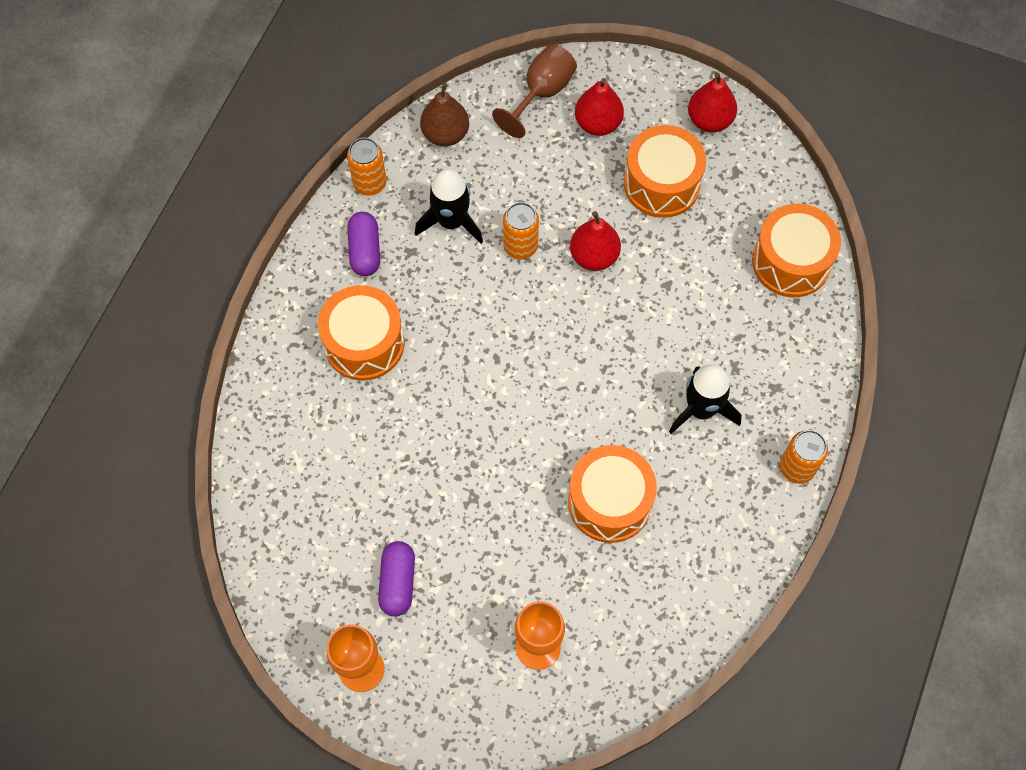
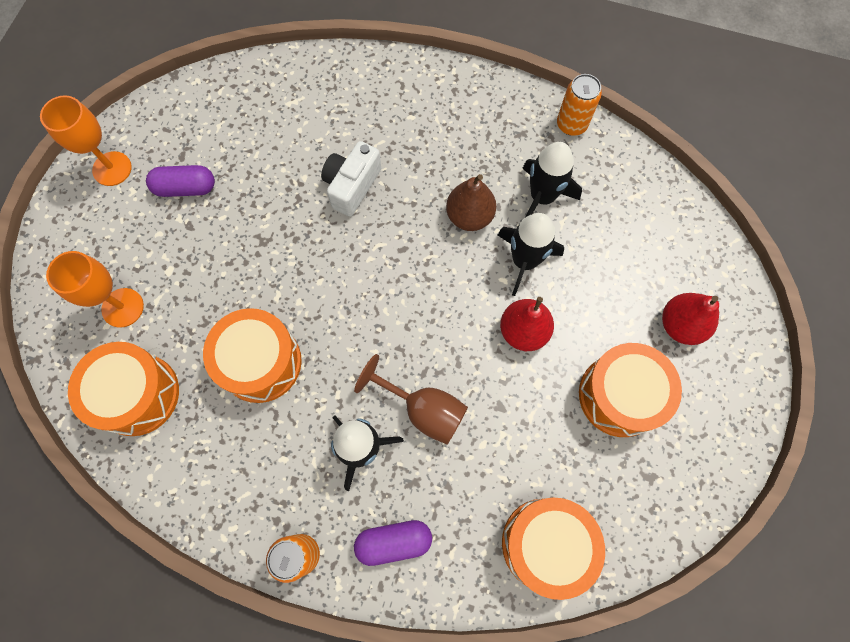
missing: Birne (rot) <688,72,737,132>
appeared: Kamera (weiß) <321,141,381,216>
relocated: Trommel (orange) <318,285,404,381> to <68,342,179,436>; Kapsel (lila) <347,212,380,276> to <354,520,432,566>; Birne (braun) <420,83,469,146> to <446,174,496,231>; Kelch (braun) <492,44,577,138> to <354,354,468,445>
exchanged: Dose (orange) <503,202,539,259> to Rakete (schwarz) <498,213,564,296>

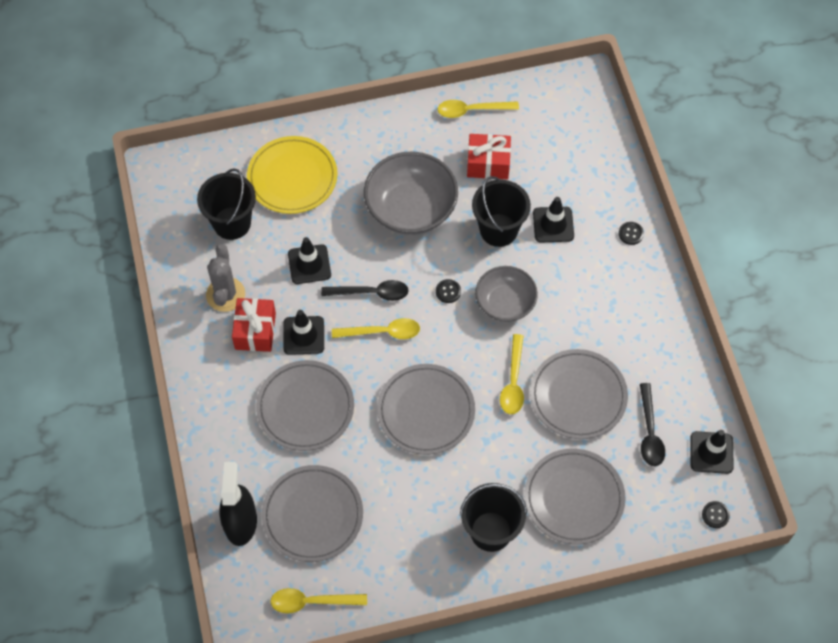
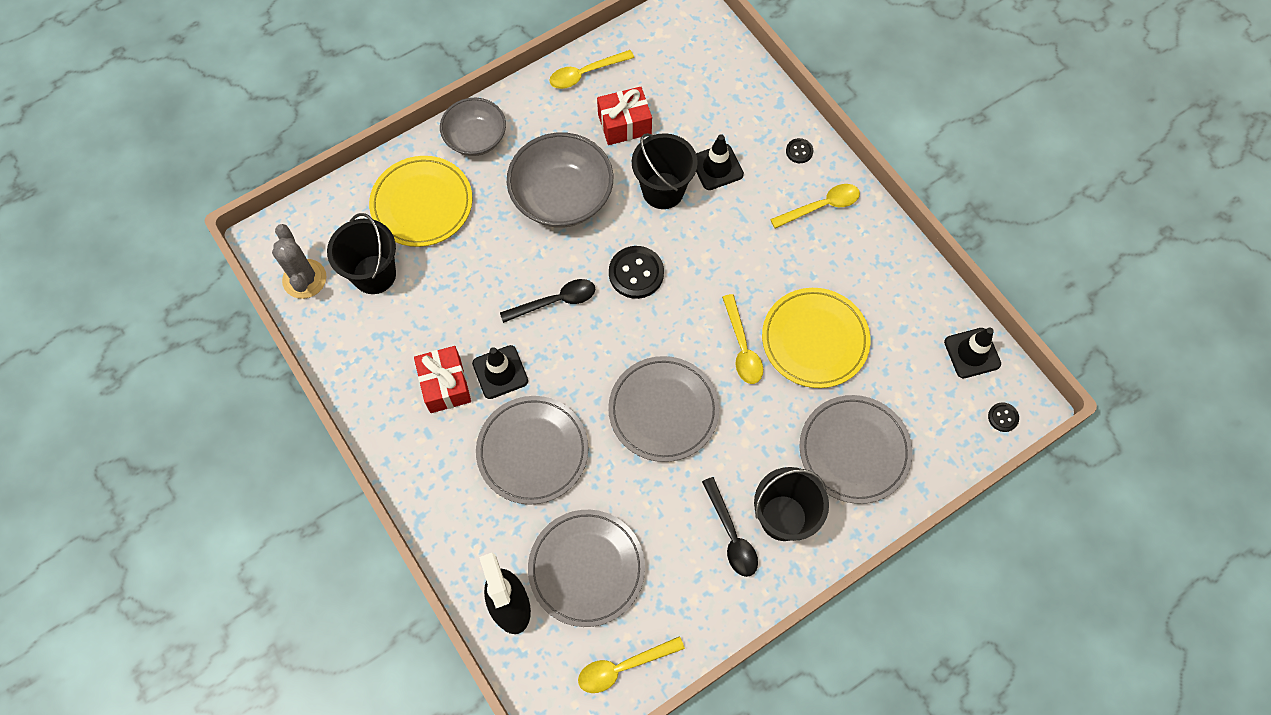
missing: Leitkegel (schwarz) <288,237,331,284>
relocated: Kaktus (grau) <206,244,245,312> to <272,224,326,299>; Löffel (gelb) <332,318,420,339> to <770,184,860,228>; Schüssel (grau) <475,266,538,322> to <440,98,506,156>; Löffel (schwarz) <640,383,665,466> to <702,477,758,577>
colour: Teller (grau) <530,349,628,439> to Teller (gelb) <762,288,871,388>
size: Knopf (schwarz) <436,279,461,303> = <609,246,664,299> x1.95

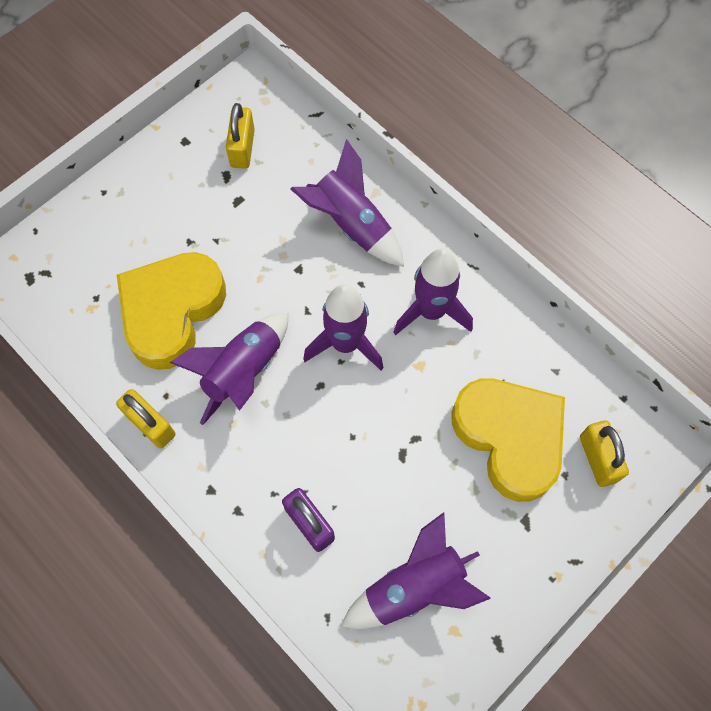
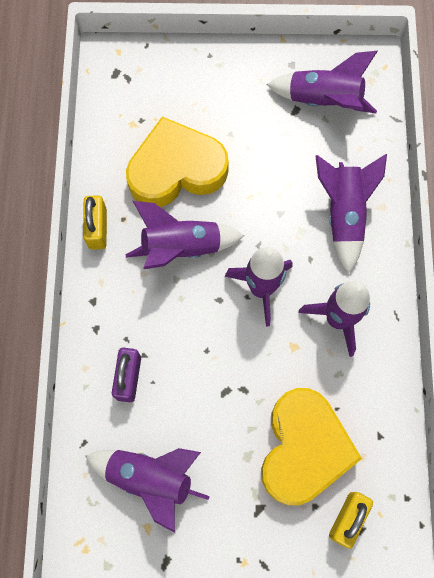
exchanged: Vorhängeschloss (gelb) <226,103,255,169> to Rakete (lila) <267,51,378,113>

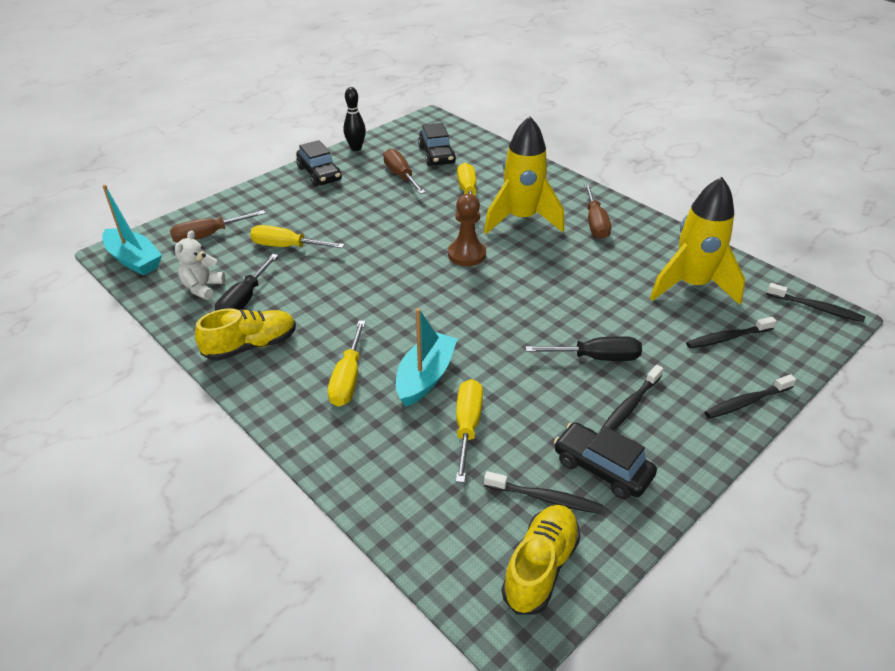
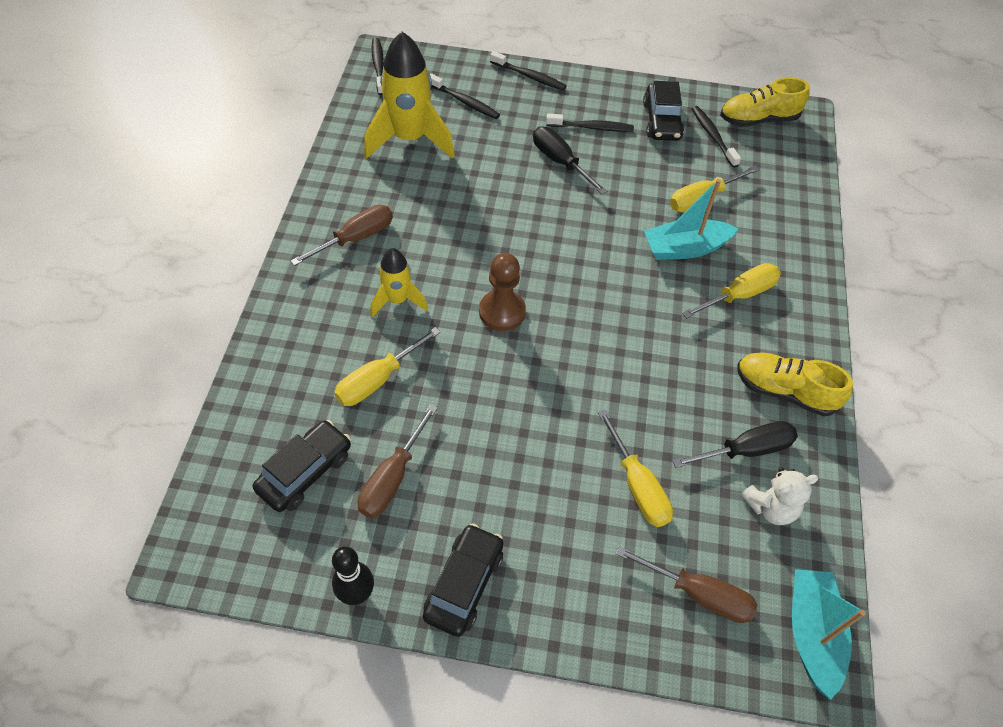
size: Rakete (gelb) <484,116,564,234> = <370,248,428,317> x0.56

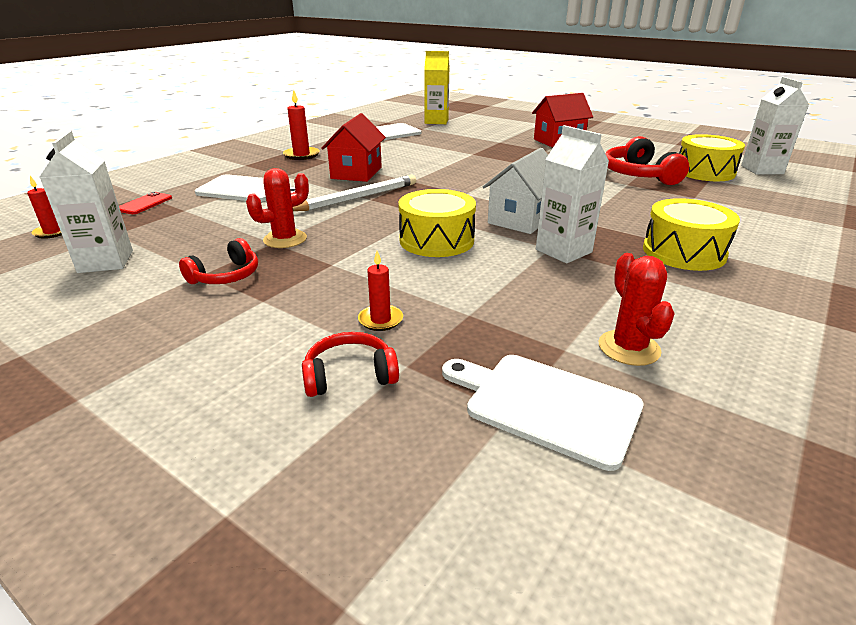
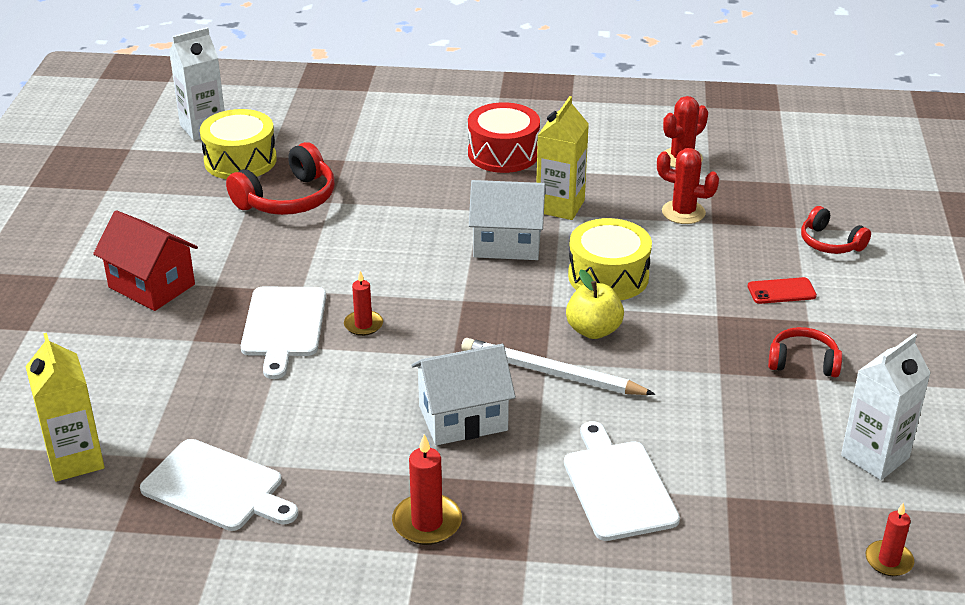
appeared: Apfel (gelb) <566,270,624,339>
relocated: Handy (rot) <119,192,172,214> to <748,277,817,304>; Kaktus (rot) <246,168,309,248> to <657,148,719,224>; Kerze (rot) <358,251,403,331> to <344,271,383,336>; Schneidebrett (weiß) <442,355,643,471> to <241,287,326,379>
colour: Haus (rot) <321,113,386,182> to Haus (weiß) <412,344,516,445>; Getränkekarton (weiß) <536,125,609,264> to Getränkekarton (gelb) <536,96,589,220>; Trommel (gelb) <643,198,740,271> to Trommel (rot) <468,102,540,173>

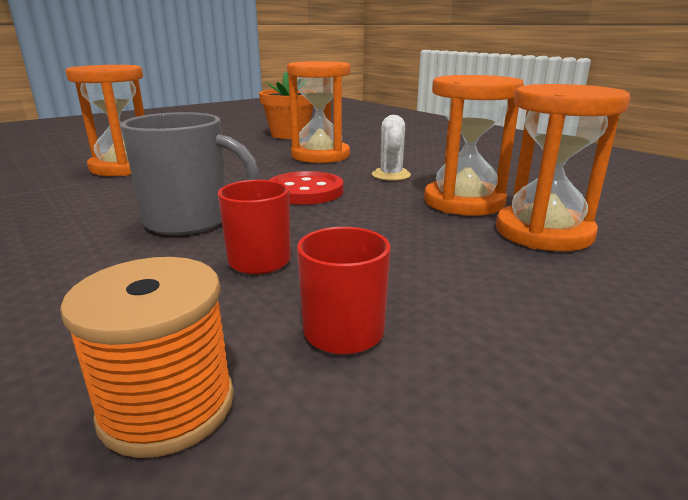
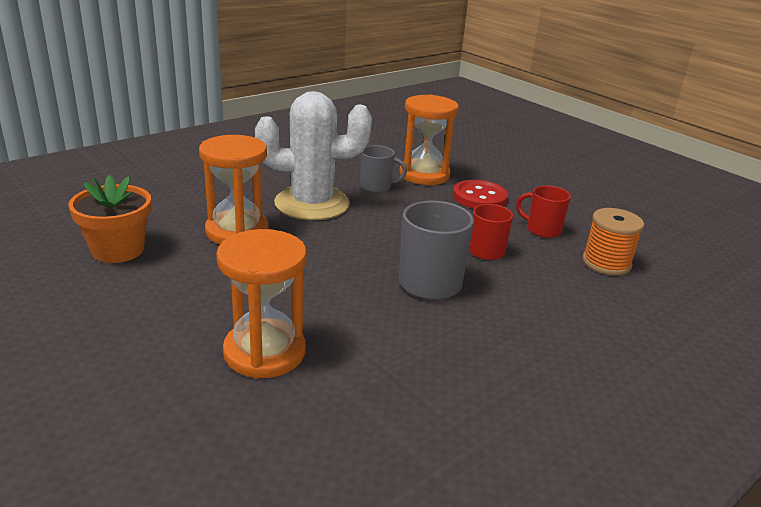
relocated: Knopf (rot) <269,171,343,205> to <453,180,508,209>
exchanged: Sanduhr (orange) <424,75,524,216> to Tasse (grau) <360,145,407,193>
size: Kaktus (weiß) <372,115,411,181> = <255,91,372,220> x2.28

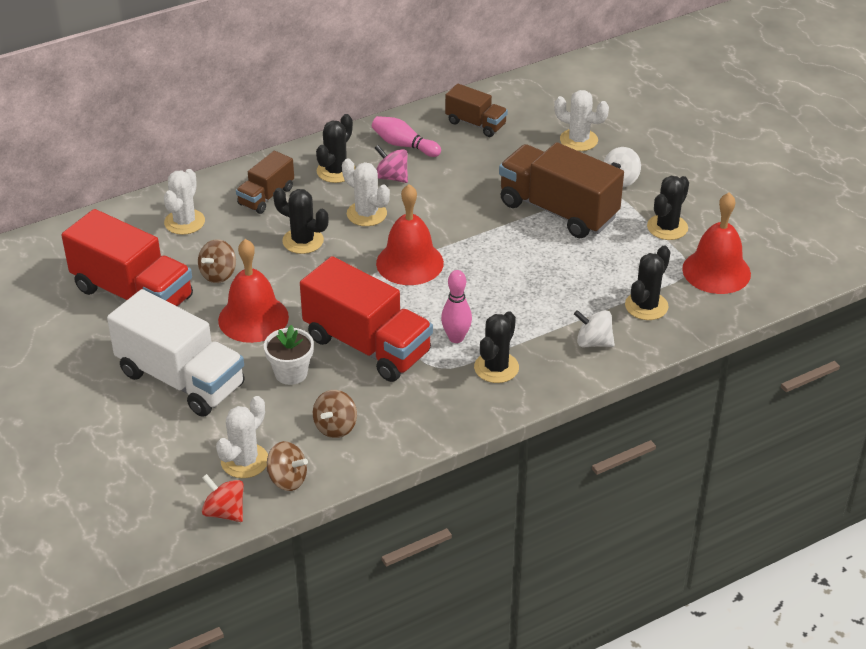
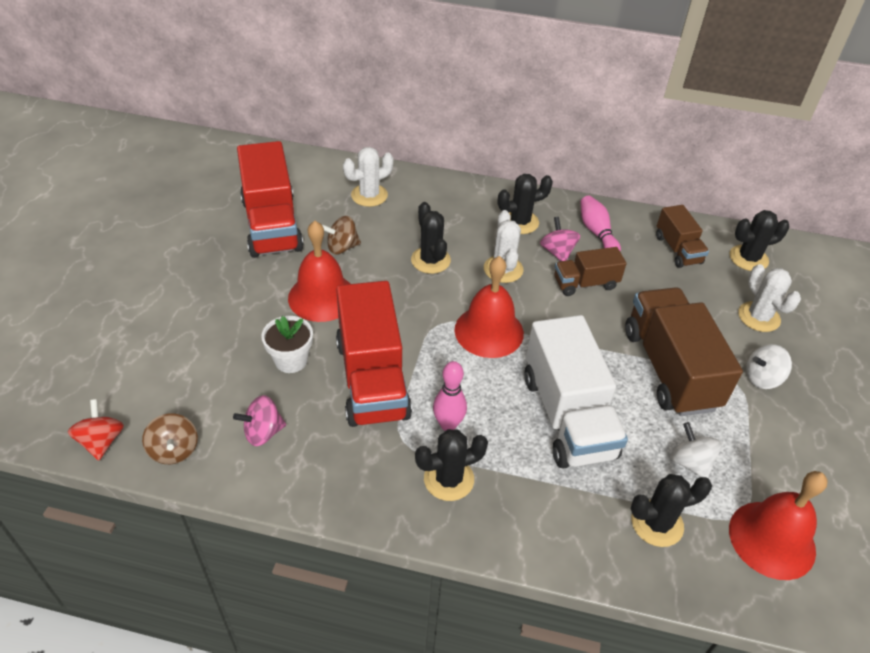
missing: Kaktus (weiß) <216,396,268,478>
relocated: Lastwagen (weiß) <107,289,245,417> to <524,315,628,468>; Lastwagen (braun) <236,151,294,214> to <554,247,626,296>; Kreisel (weiß) <574,310,615,347> to <671,422,722,478>; Kaktus (schwarz) <647,176,689,240> to <730,210,789,271>
colour: Kreisel (braun) <313,390,357,438> to Kreisel (rosa) <233,395,286,446>

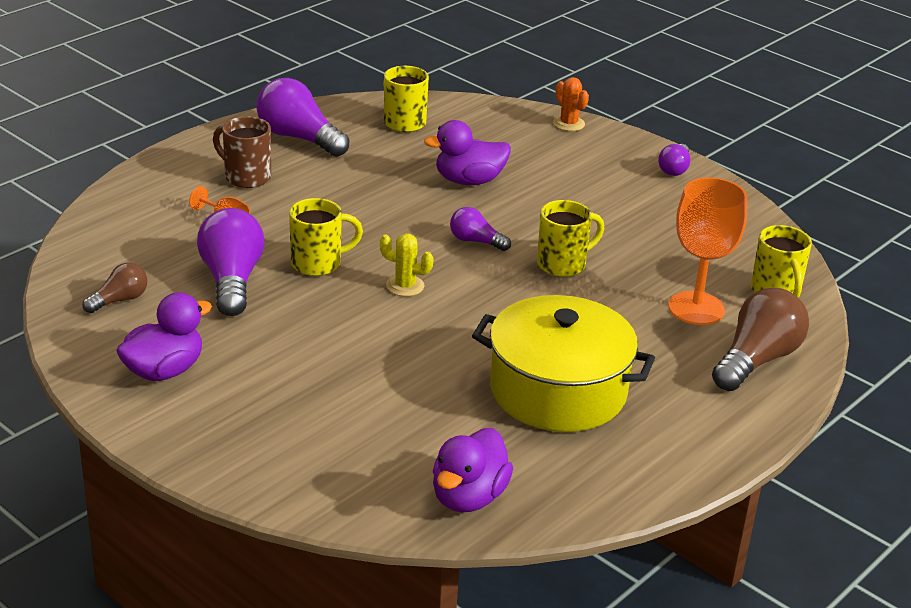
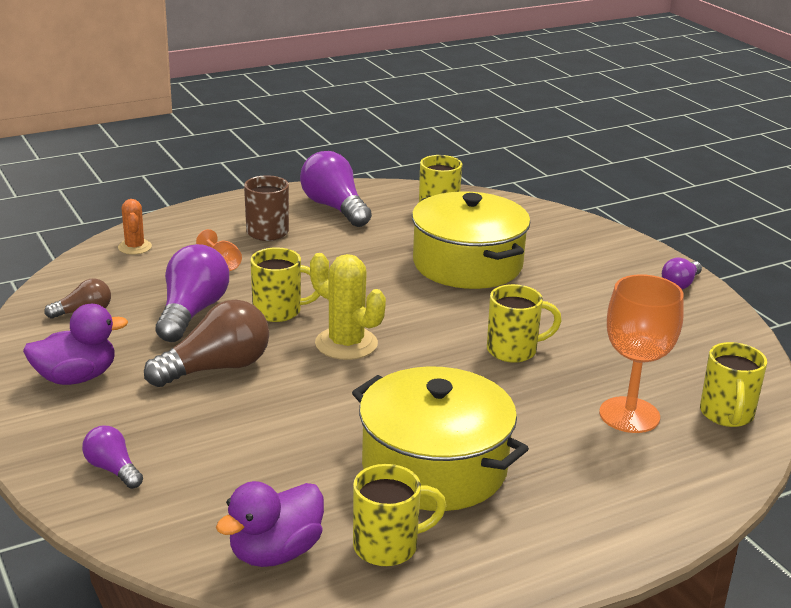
appeared: Tasse (gelb) <353,464,446,566>
relocated: Glühbirne (lila) <450,207,511,251> to <82,425,143,489>; Kaktus (orange) <553,77,589,131> to <118,199,152,255>; Glühbirne (braun) <712,288,809,391> to <144,300,269,387>
exchanged: Ente (lila) <424,120,511,185> to Kochtopf (gelb) <412,191,530,289>
size: Kaktus (gelb) <380,234,434,296> = <310,253,386,360> x1.65

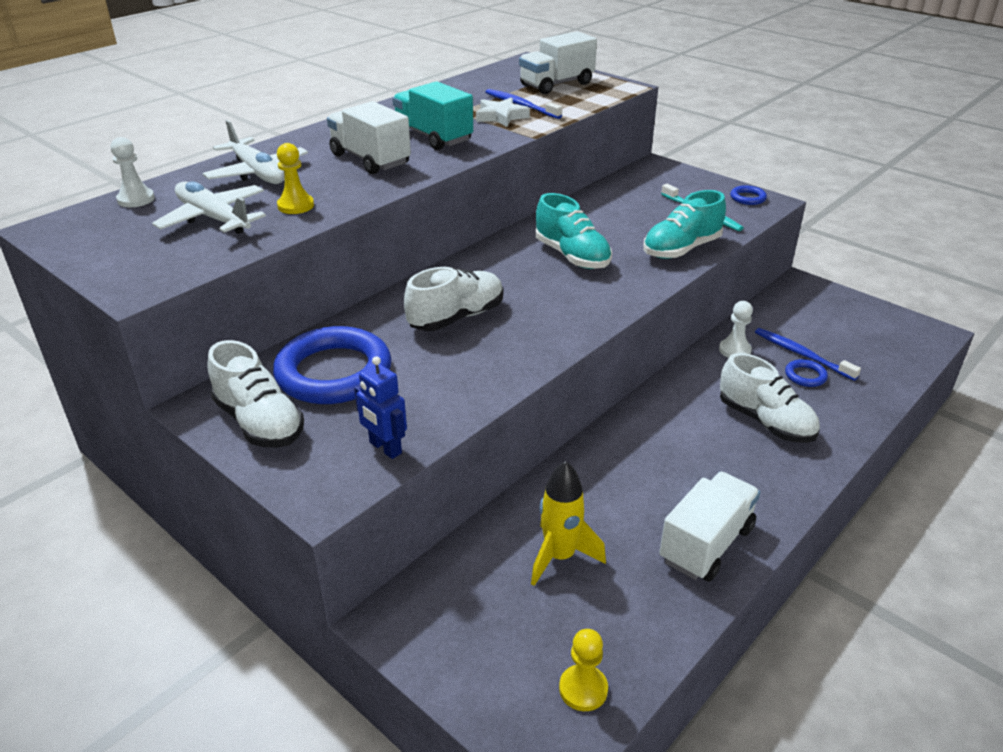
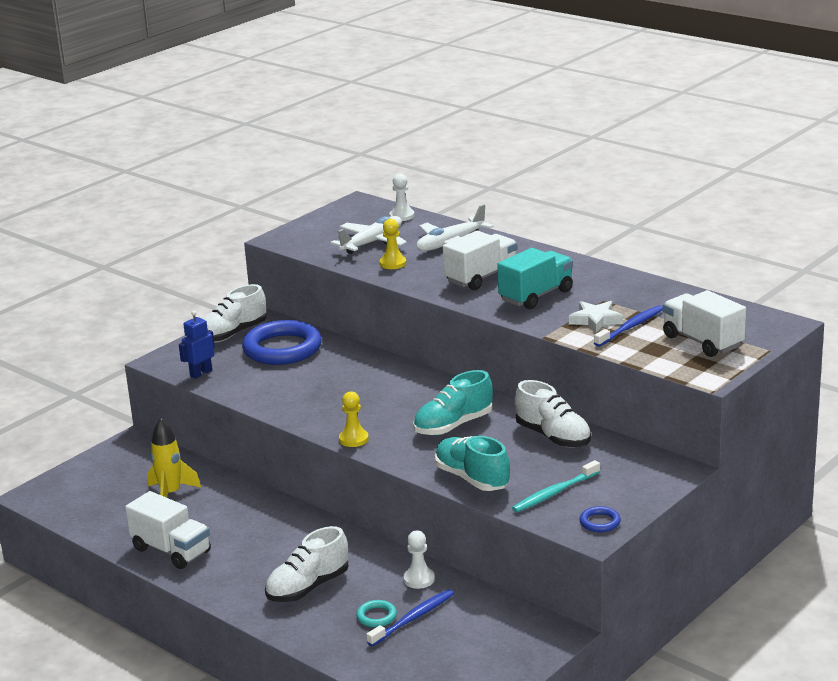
relocated: Schuh (weiß) <404,267,504,331> to <515,380,591,448>; Bauer (gelb) <559,629,608,711> to <339,391,369,447>
colour: Ring (blau) <785,359,828,387> to Ring (türkis) <356,600,397,627>

